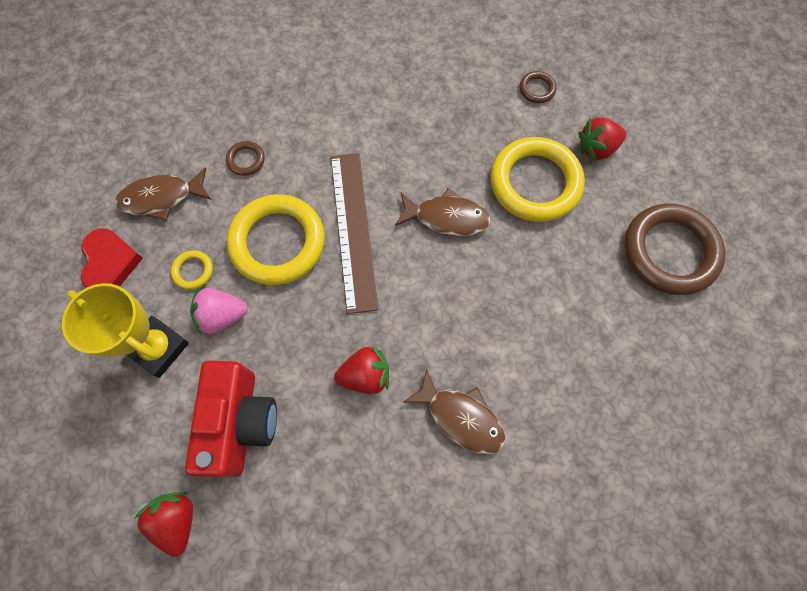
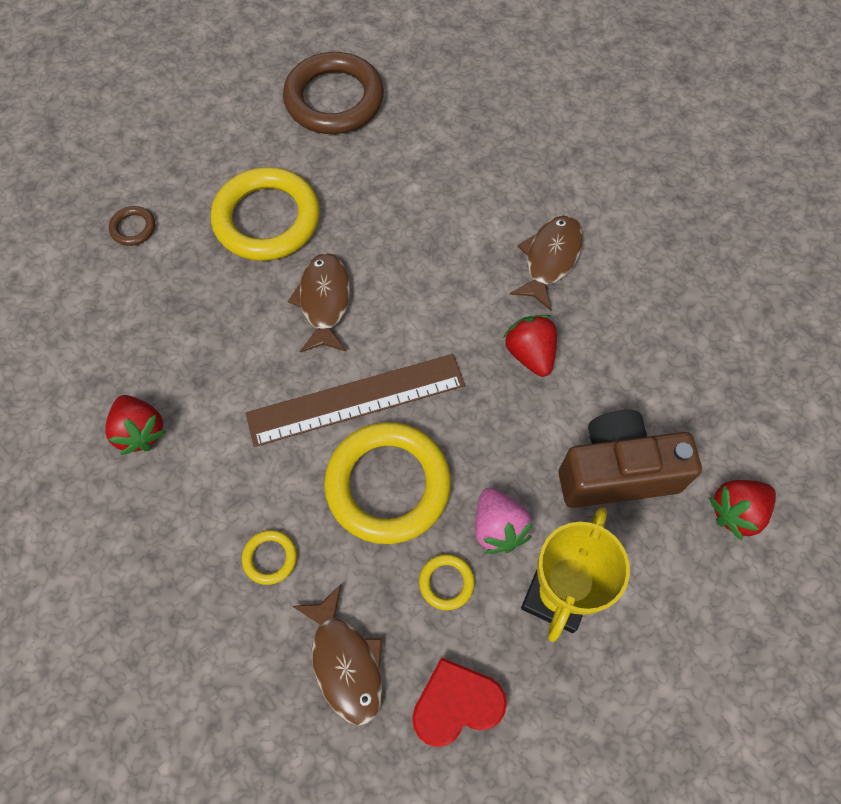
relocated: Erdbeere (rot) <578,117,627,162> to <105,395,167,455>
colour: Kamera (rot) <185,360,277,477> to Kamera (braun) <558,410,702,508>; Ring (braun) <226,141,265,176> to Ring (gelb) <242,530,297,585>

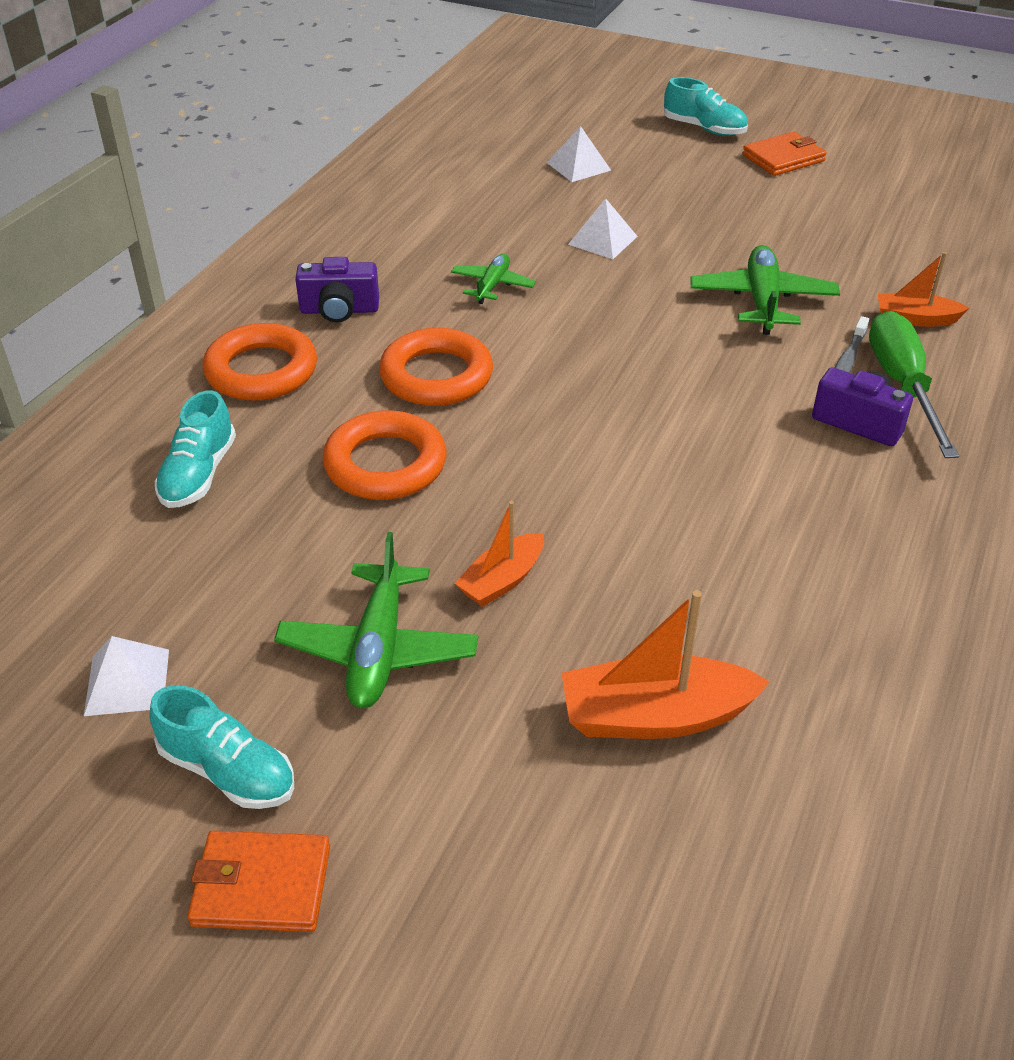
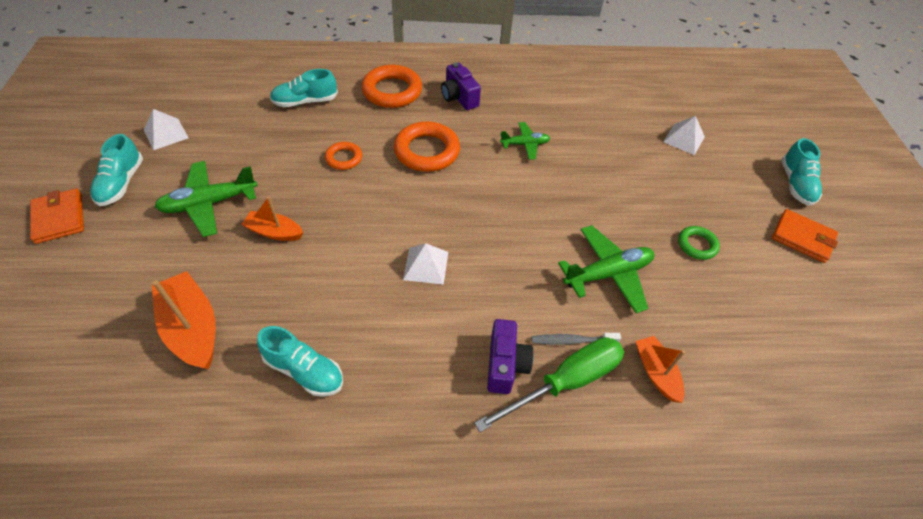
appeared: Schuh (türkis) <257,326,343,397>; Ring (grün) <678,226,720,260>
relocated: Pyramide (weiß) <568,198,638,259> to <403,243,448,285>
size: Ring (orange) <322,410,446,500> = <325,142,362,170> x0.55

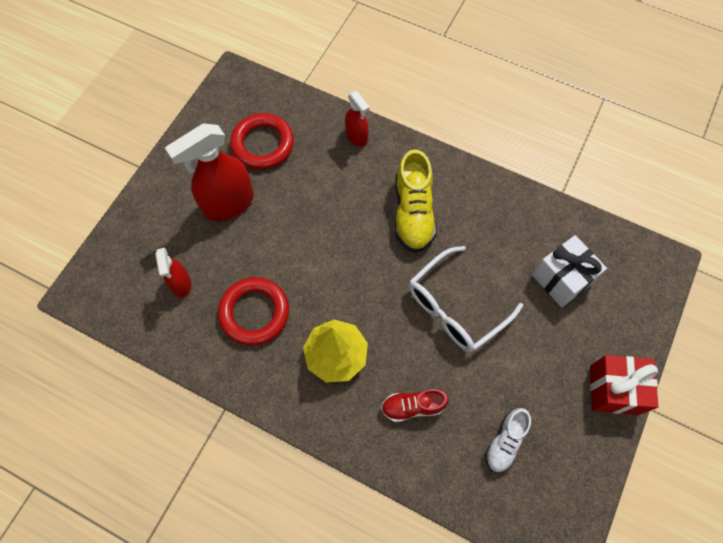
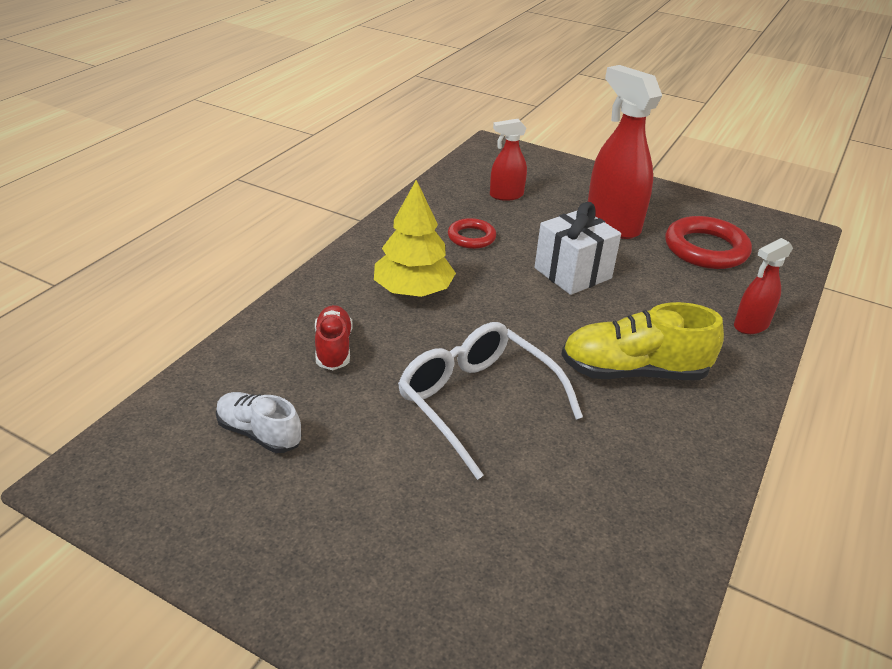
missing: Geschenk (rot) <590,355,658,415>
relocated: Geschenk (weiß) <532,235,607,307> to <535,202,621,295>
size: Ring (rot) <218,277,289,345> = <448,218,496,249> x0.58

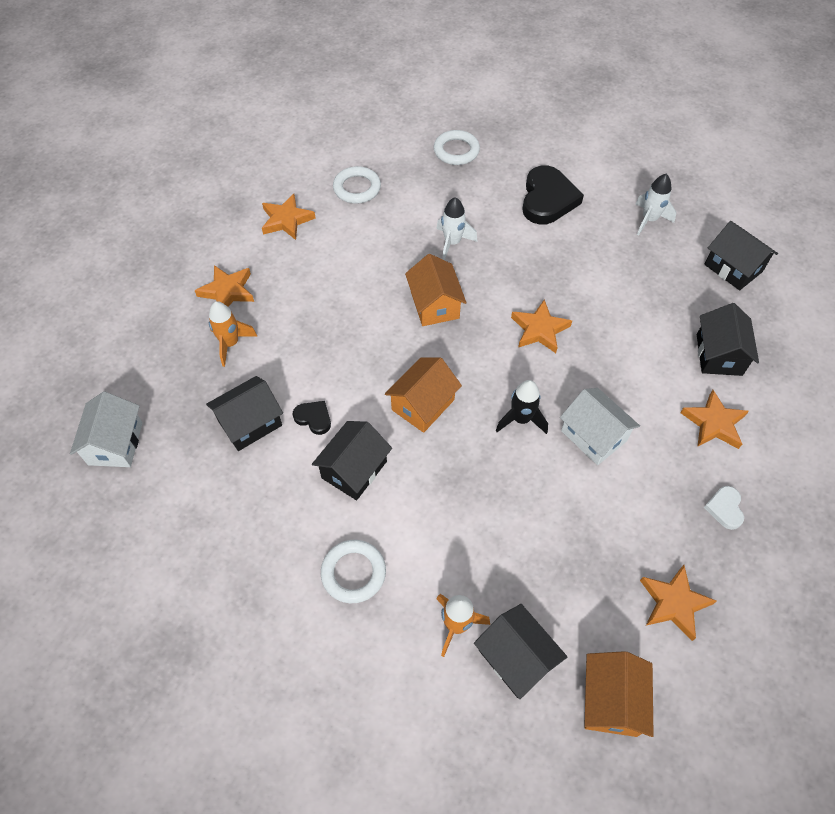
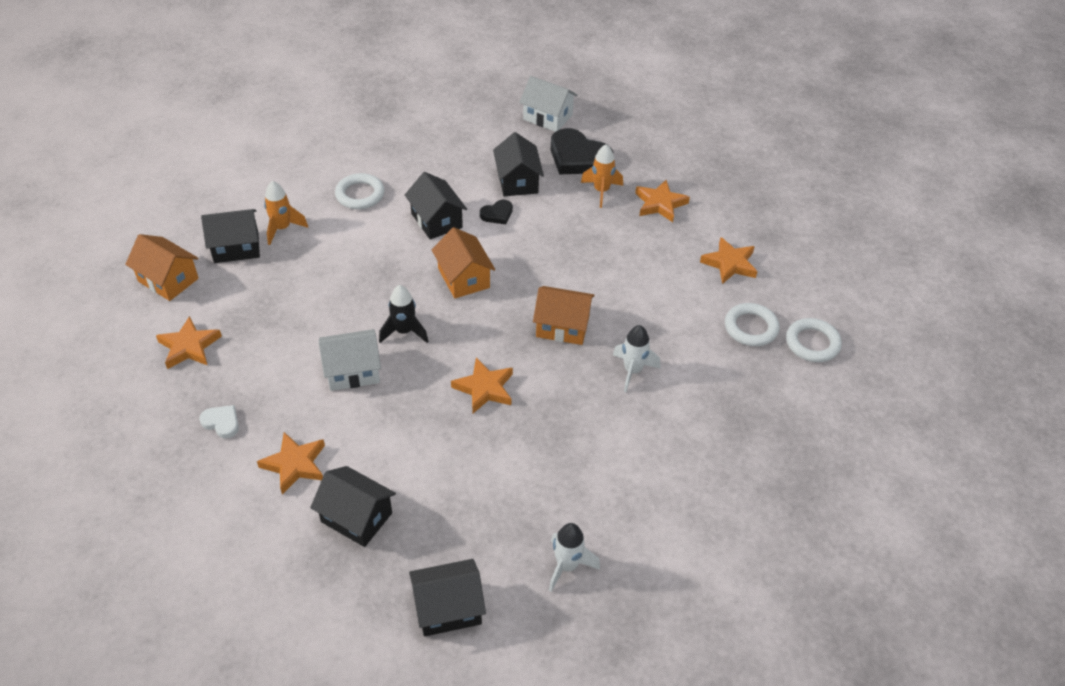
relocated: Ring (weiß) <434,130,480,165> to <786,318,842,362>; Herz (schwarz) <522,166,584,225> to <551,128,613,174>

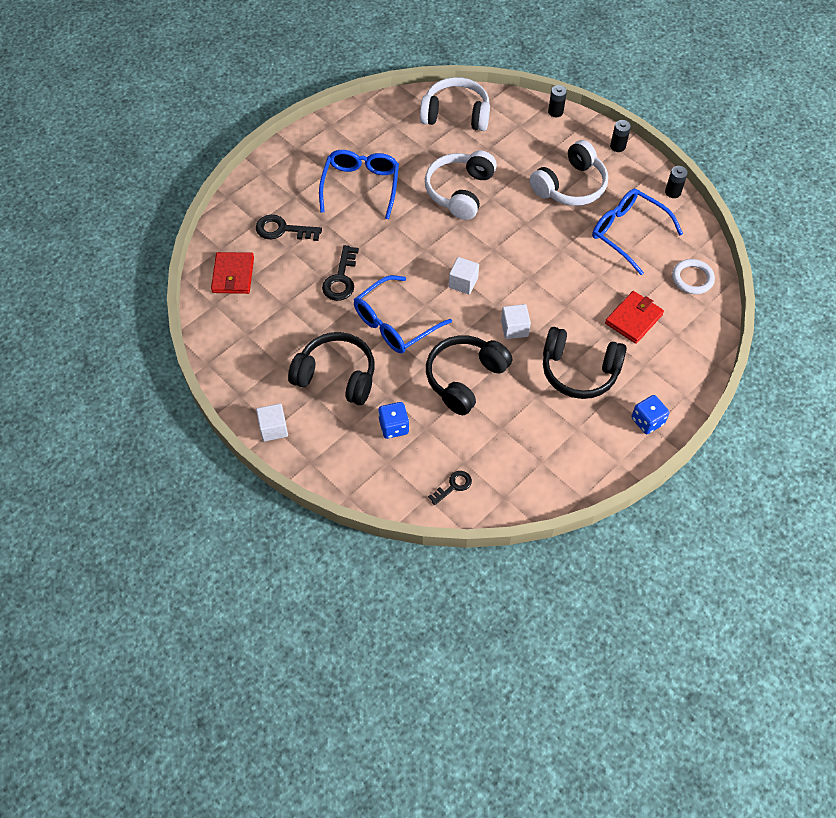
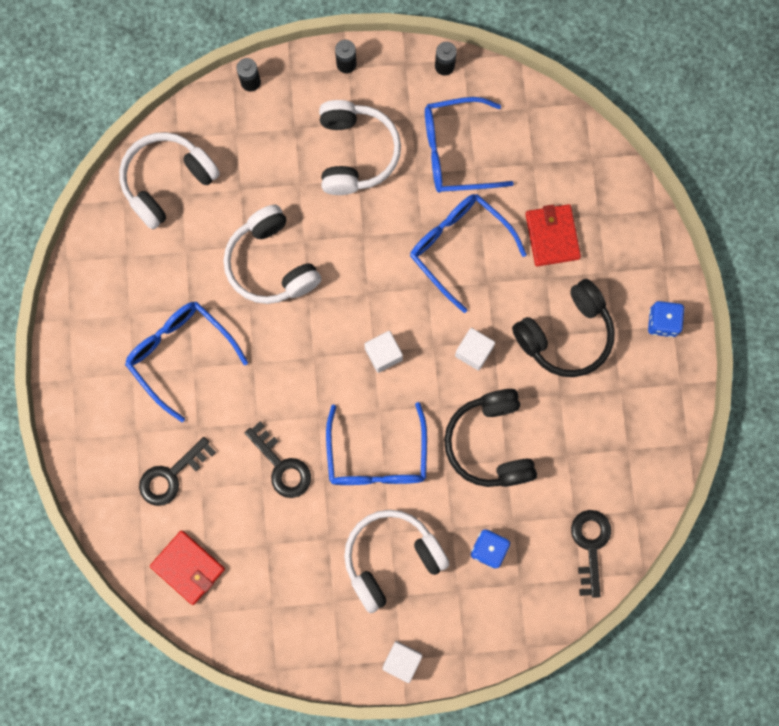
missing: Ring (weiß) <672,259,715,294>
appeared: Brille (blau) <410,194,527,313>
colour: Kopfhörer (schwarz) <288,332,375,405> to Kopfhörer (weiß) <344,510,449,613>
size: Schlüssel (schwarz) <428,471,472,505> = <571,510,611,598> x1.59

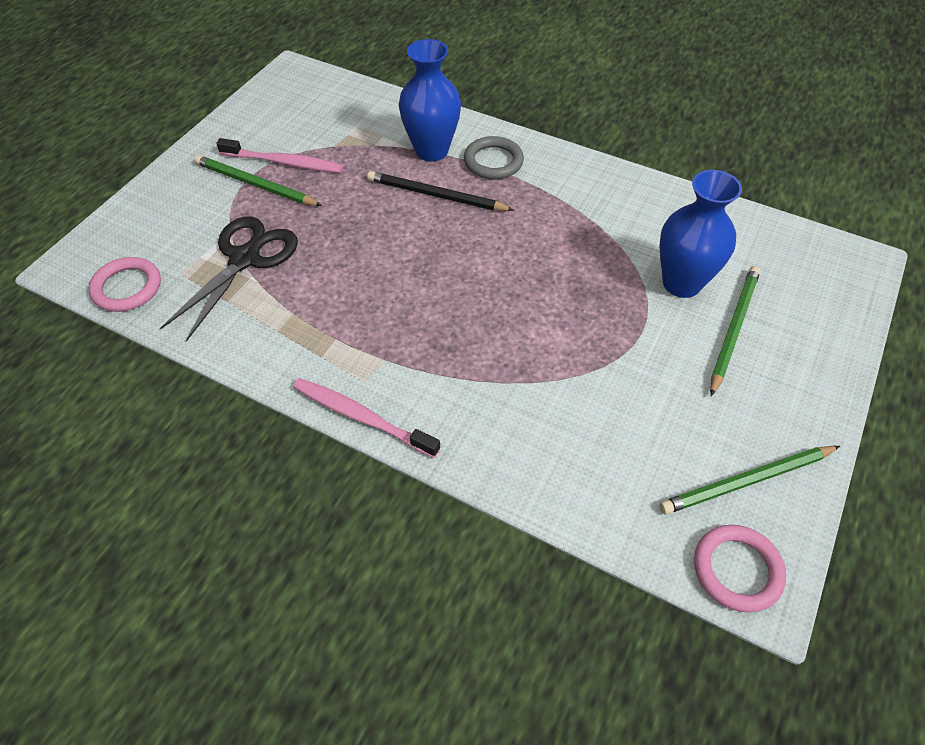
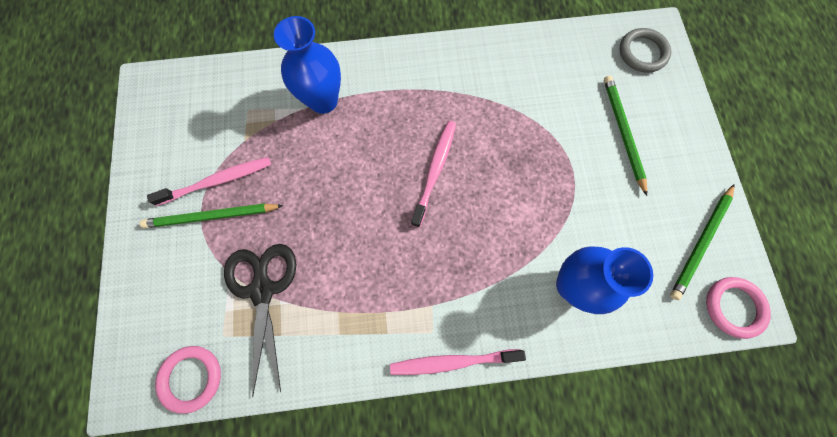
missing: Bleistift (schwarz) <367,171,513,211>
appeared: Zahnbürste (rosa) <411,121,456,227>
relocated: Ring (grau) <464,136,524,179> to <619,28,671,73>; Vase (blau) <660,170,742,298> to <556,247,653,314>

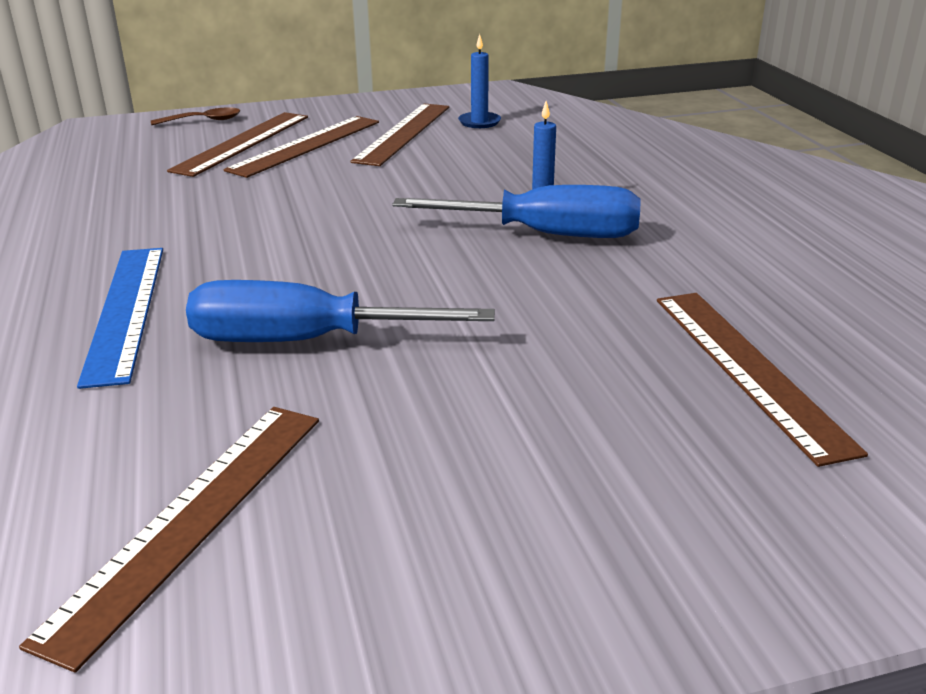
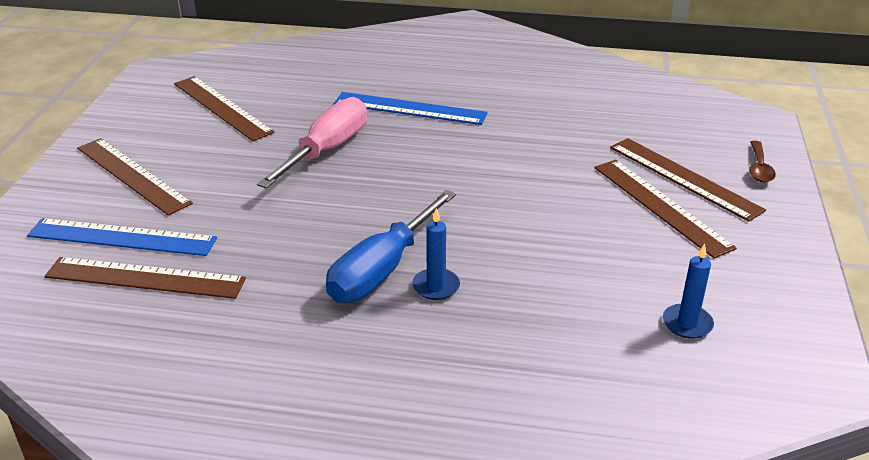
appeared: Lineal (blau) <27,218,217,256>
relocated: Lineal (braun) <351,103,449,166> to <77,138,193,216>
colour: Schraubenzieher (blau) <186,280,495,342> to Schraubenzieher (rosa) <257,97,367,188>

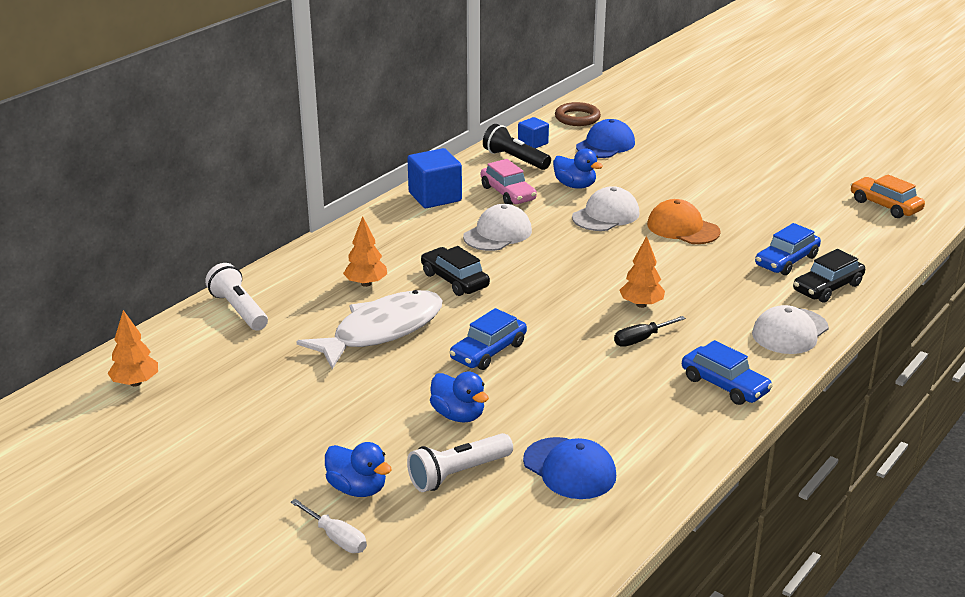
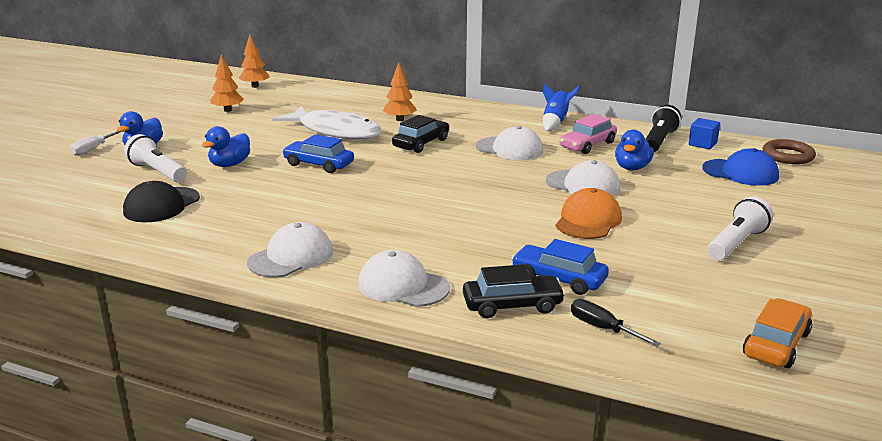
relocated: Taschenlampe (weiß) <205,263,268,331> to <707,196,773,260>; Schraubenzieher (schwarz) <614,316,686,347> to <571,299,661,347>; Baum (orange) <620,236,665,308> to <210,54,244,112>
exchanged: Kubus (blau) <407,148,462,208> to Rakete (blau) <543,84,581,131>; Auto (blau) <682,340,773,405> to Kappe (weiß) <247,222,333,278>
colour: Kappe (blau) <523,437,616,499> to Kappe (schwarz) <123,181,200,222>
spun: Auto (schwarz) <793,249,865,303> = <463,265,566,318> 135 degrees clockwise

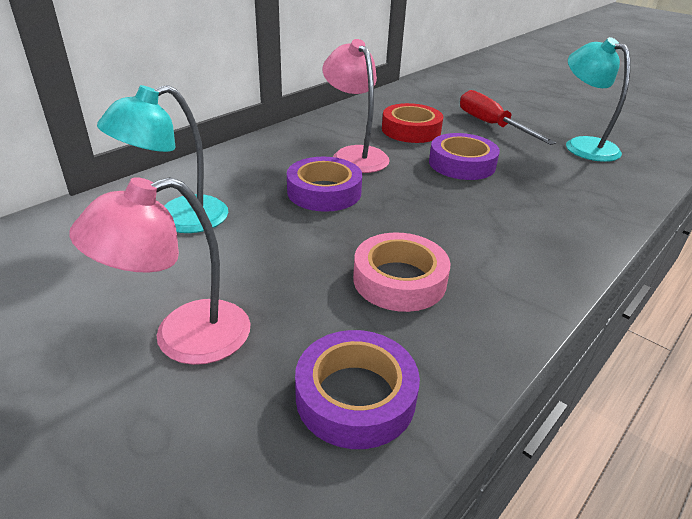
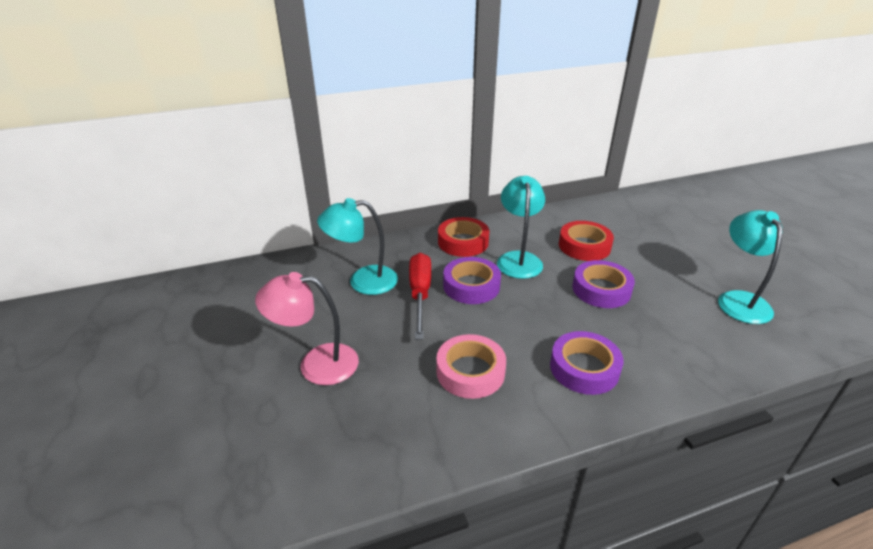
appeared: Klebeband (rot) <438,217,489,257>
relocated: Klebeband (lila) <295,330,420,449> to <550,331,623,395>; Schraubenzieher (rot) <460,90,556,145> to <409,253,431,340>
colour: Lampe (rosa) <322,39,390,173> to Lampe (türkis) <497,176,545,279>

